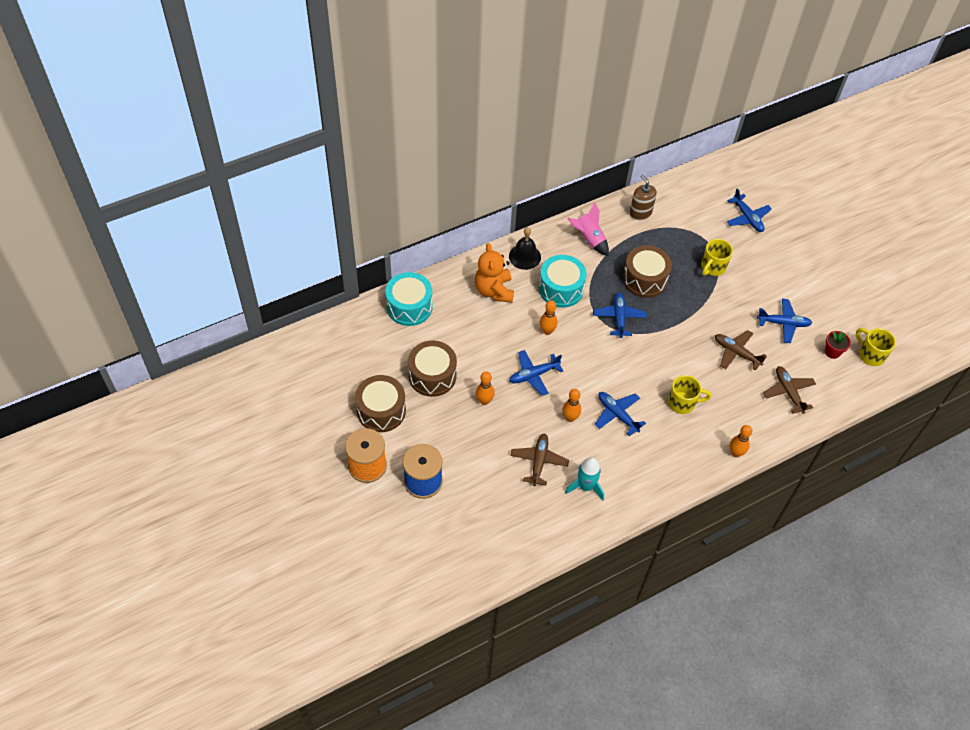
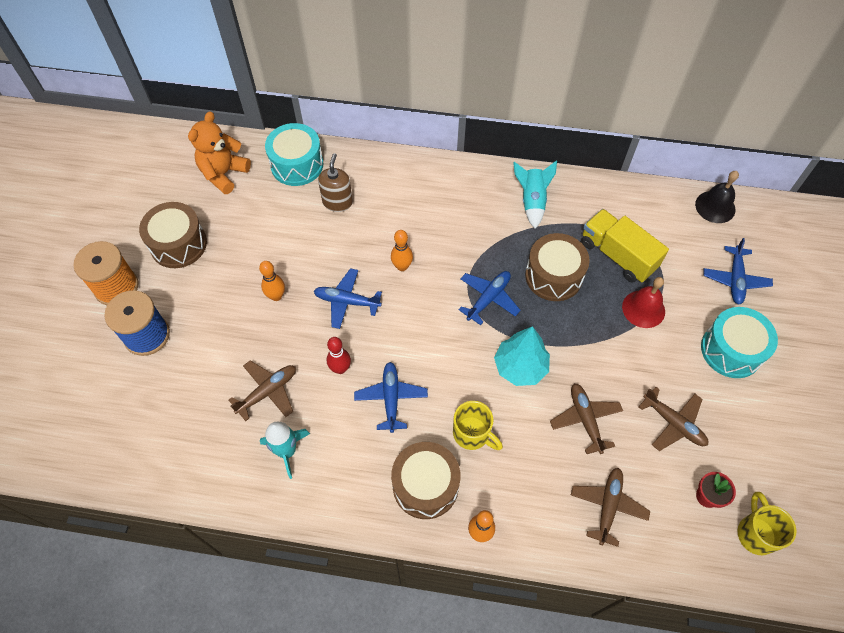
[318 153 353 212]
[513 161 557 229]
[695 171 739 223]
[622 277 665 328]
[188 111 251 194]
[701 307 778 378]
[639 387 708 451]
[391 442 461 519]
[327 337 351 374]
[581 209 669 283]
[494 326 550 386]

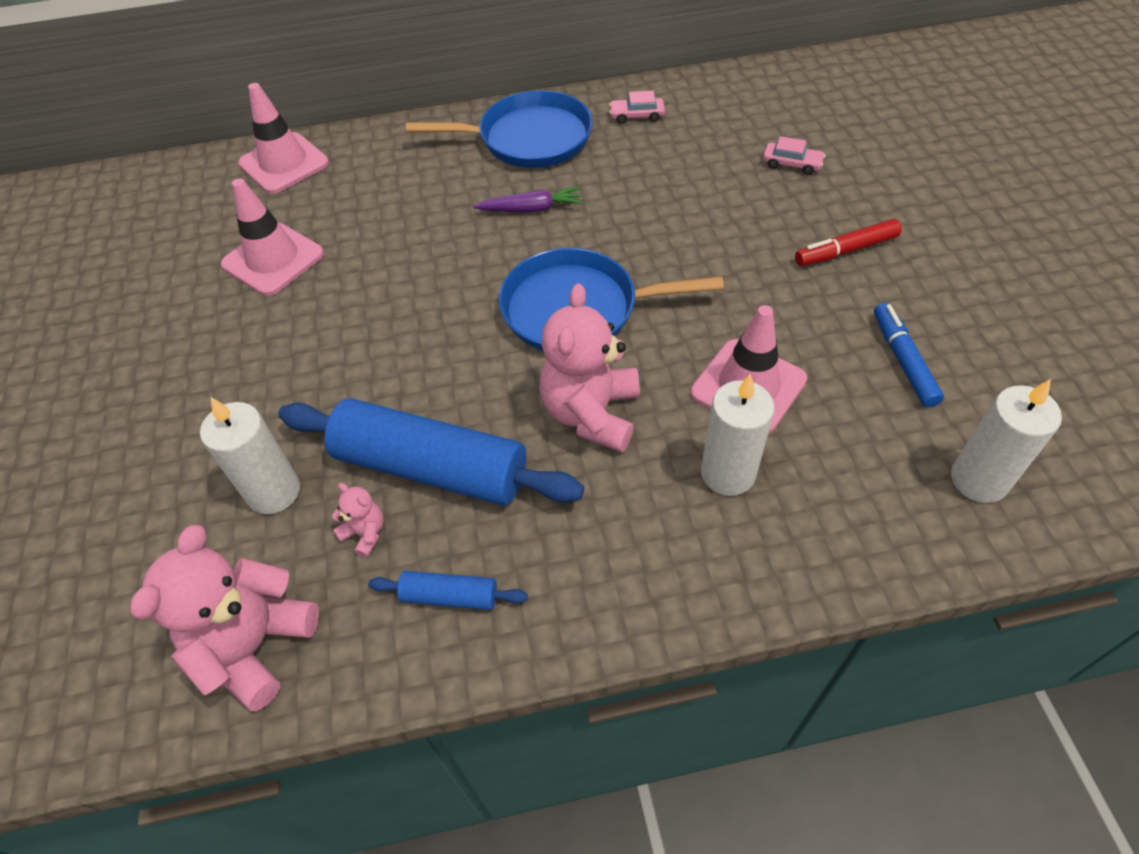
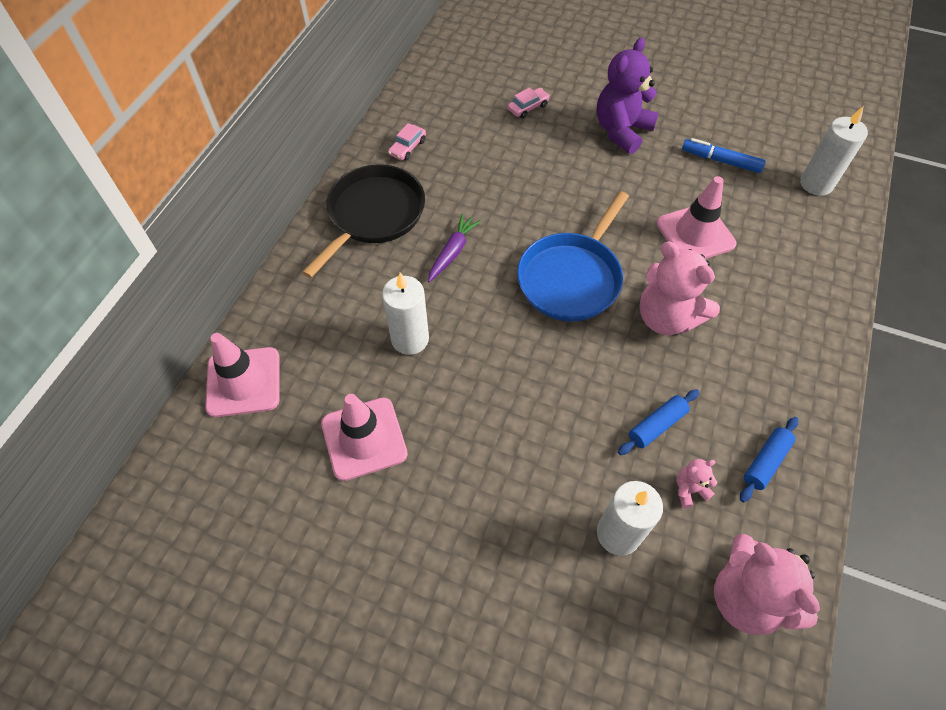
[302 164 425 278]
[597 37 659 154]
[382 273 429 355]
[618 389 699 455]

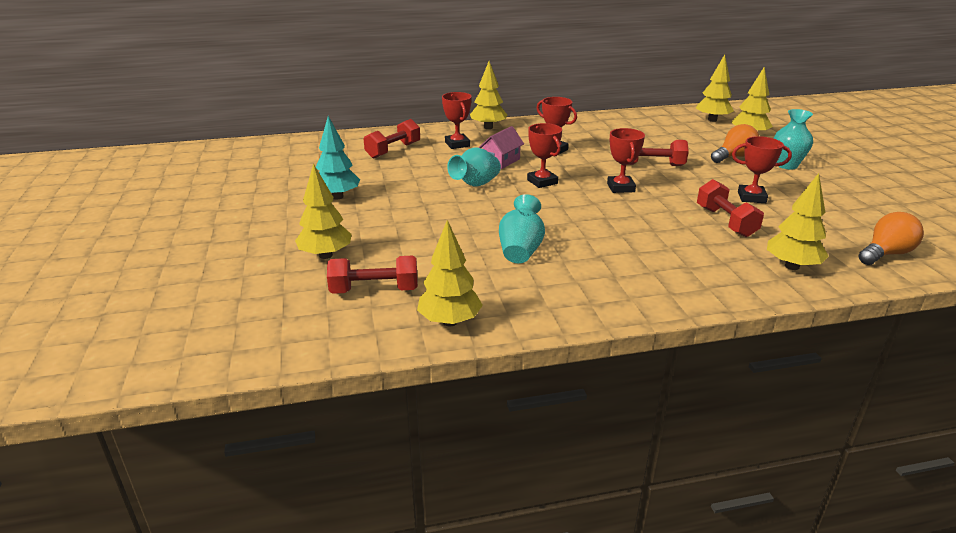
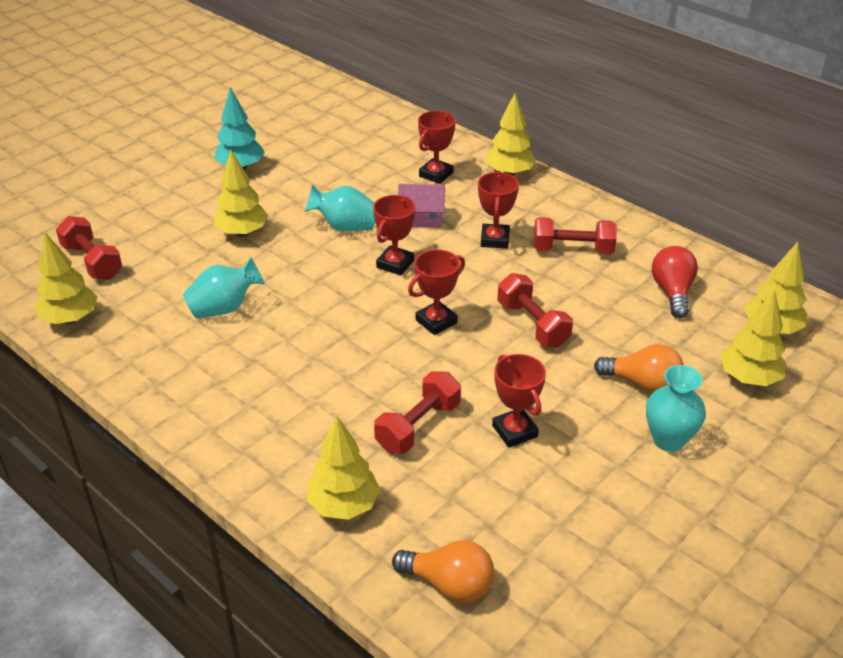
[533 217 617 254]
[214 150 269 237]
[652 246 698 318]

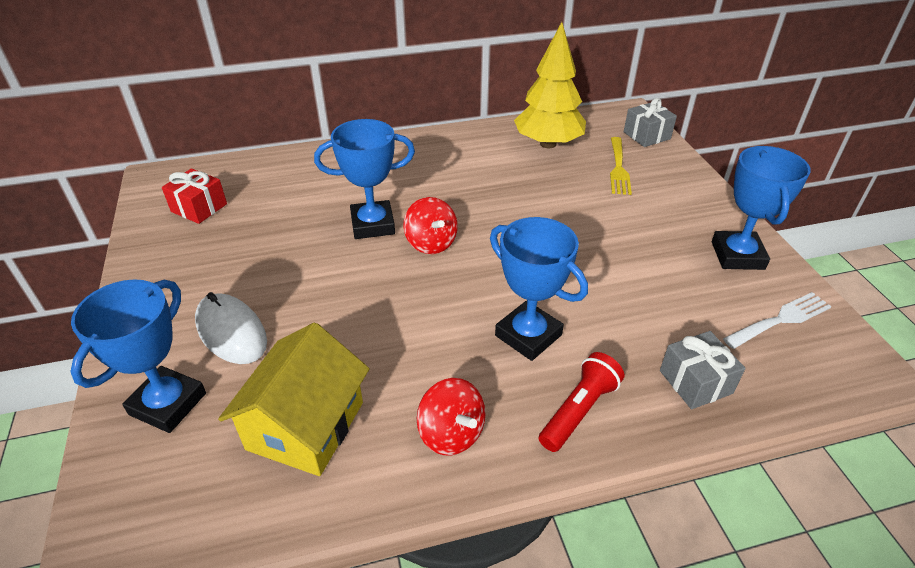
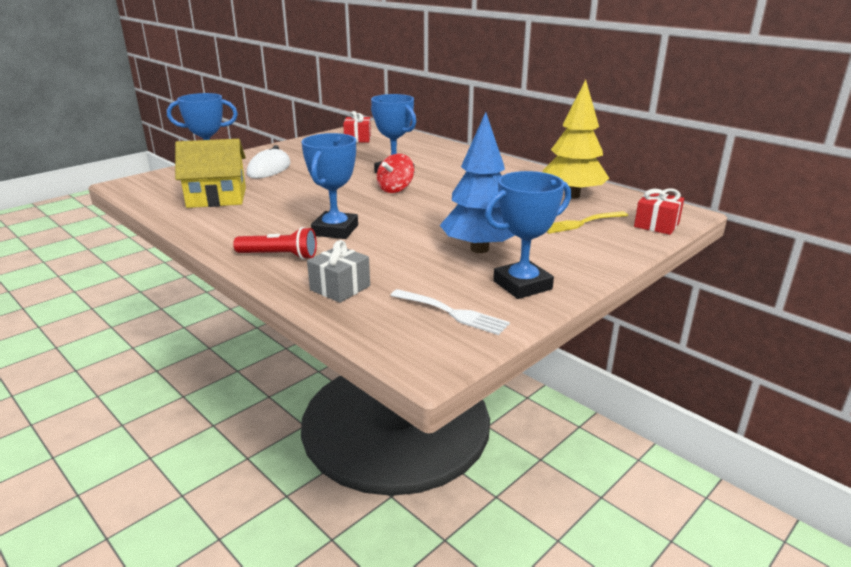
[634 188 684 235]
[417 378 486 455] (first image)
[440 112 515 253]

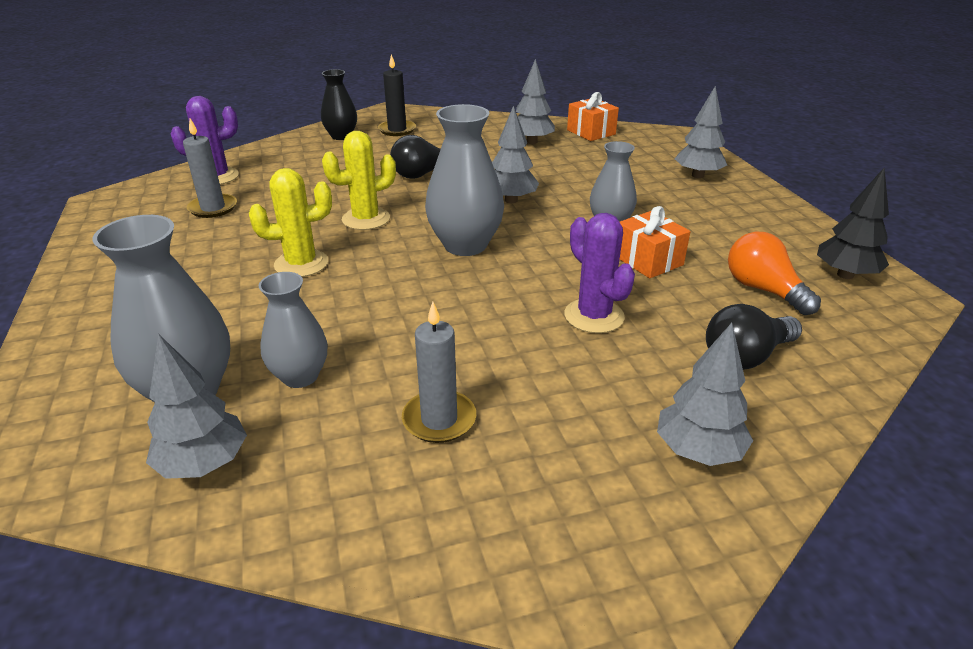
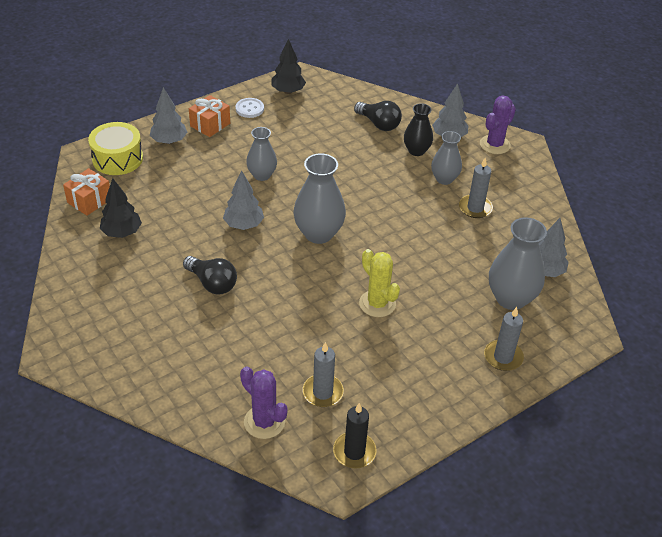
[333 403 377 468]
[100 178 142 238]
[404 103 433 156]
[322 131 396 230] (first image)
[189 95 230 137]
[480 96 516 154]
[728 231 821 315] (first image)
[431 131 462 185]
[235 98 264 118]
[88 122 143 175]
[484 307 524 371]

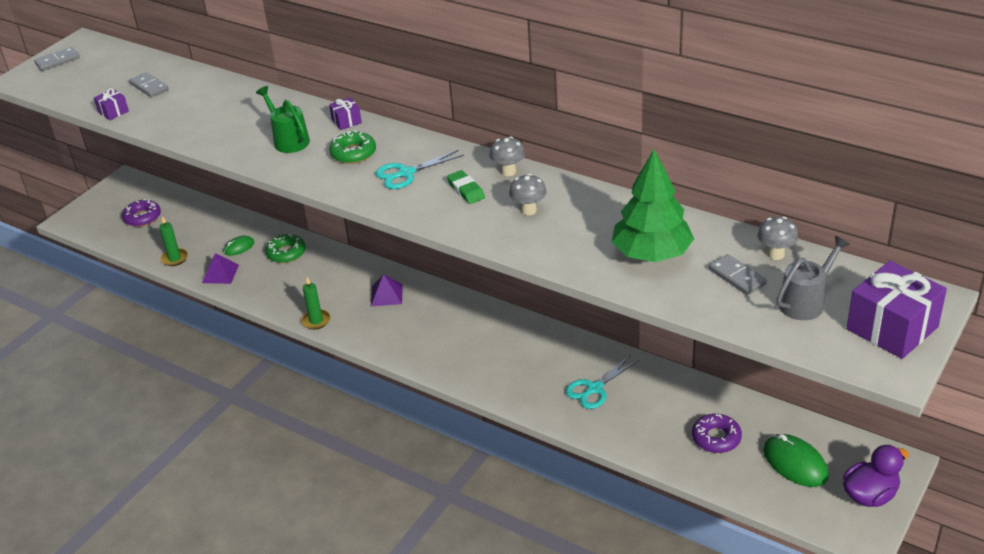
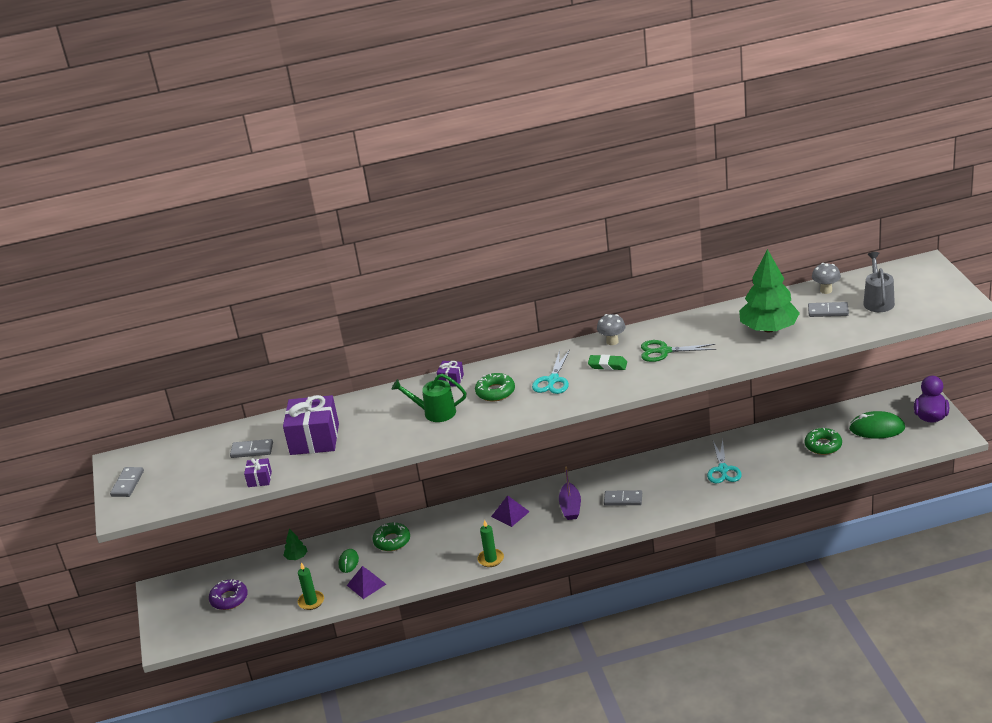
[641 340 716 362]
[283 395 339 455]
[805 428 842 455]
[559 467 581 520]
[604 490 642 506]
[283 529 307 560]

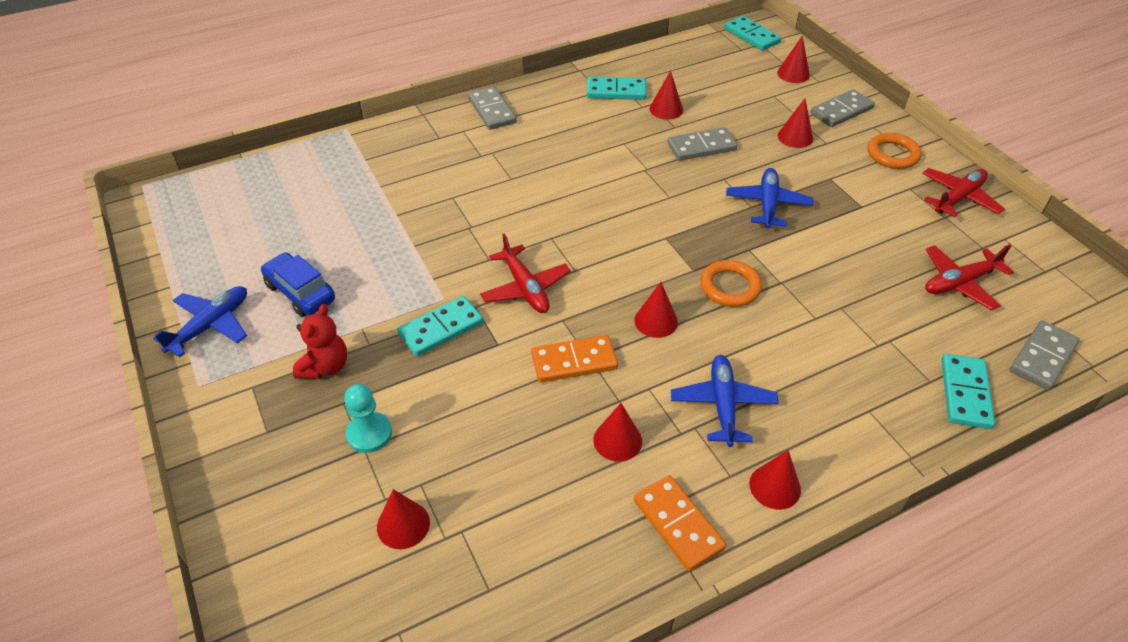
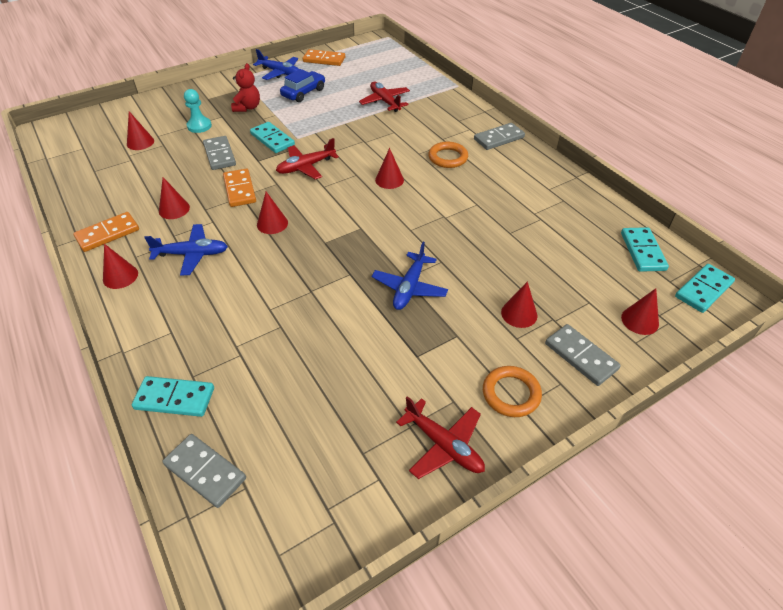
[375 148 404 189]
[621 227 669 272]
[203 136 236 170]
[372 242 448 310]
[359 82 410 112]
[428 142 468 168]
[231 63 260 112]
[303 49 345 66]

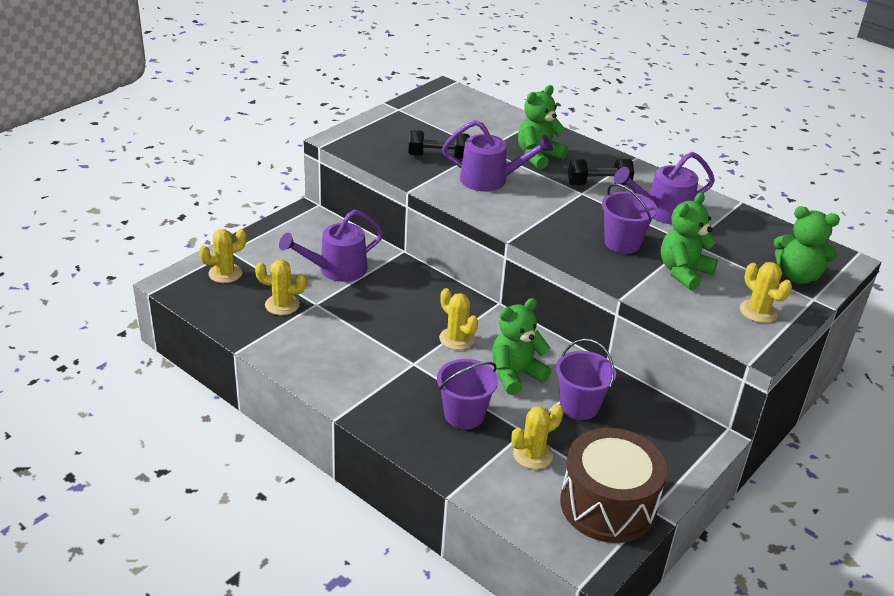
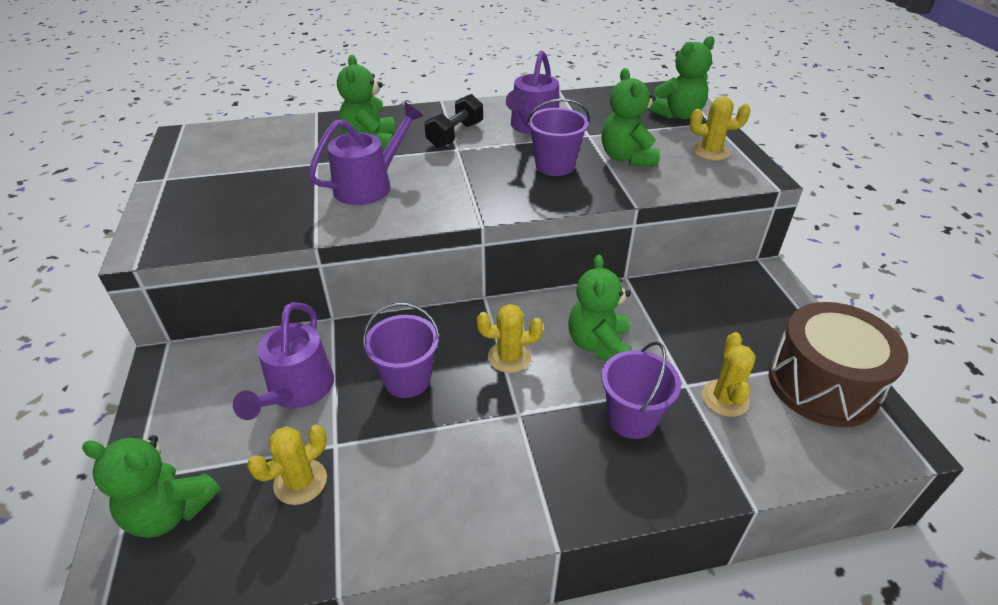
[408 130 470 159] (first image)
[82 435 221 538]
[363 303 440 398]

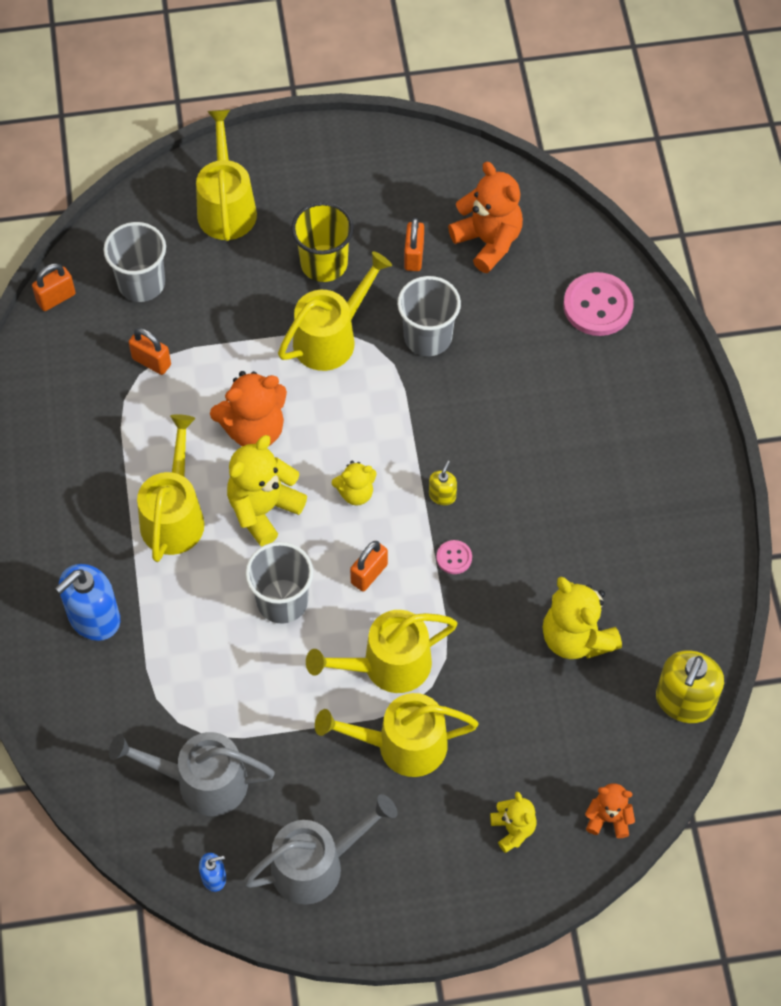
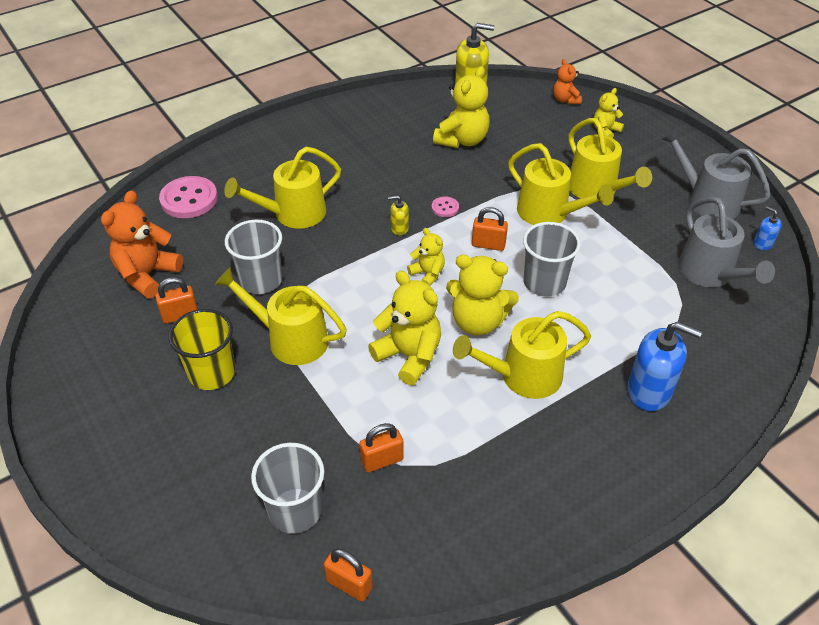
[224 147 341 229]
[360 423 404 472]
[368 271 441 385]

